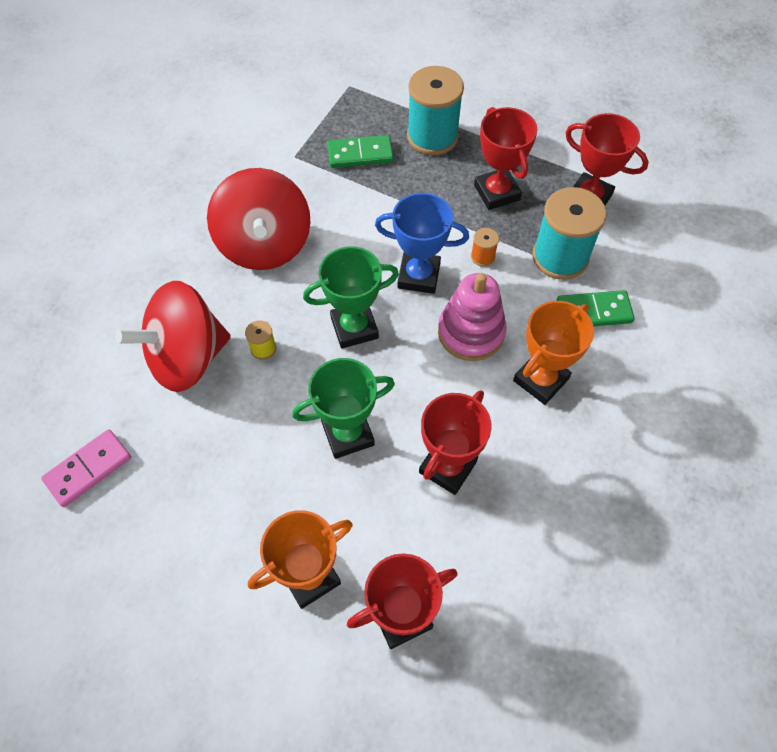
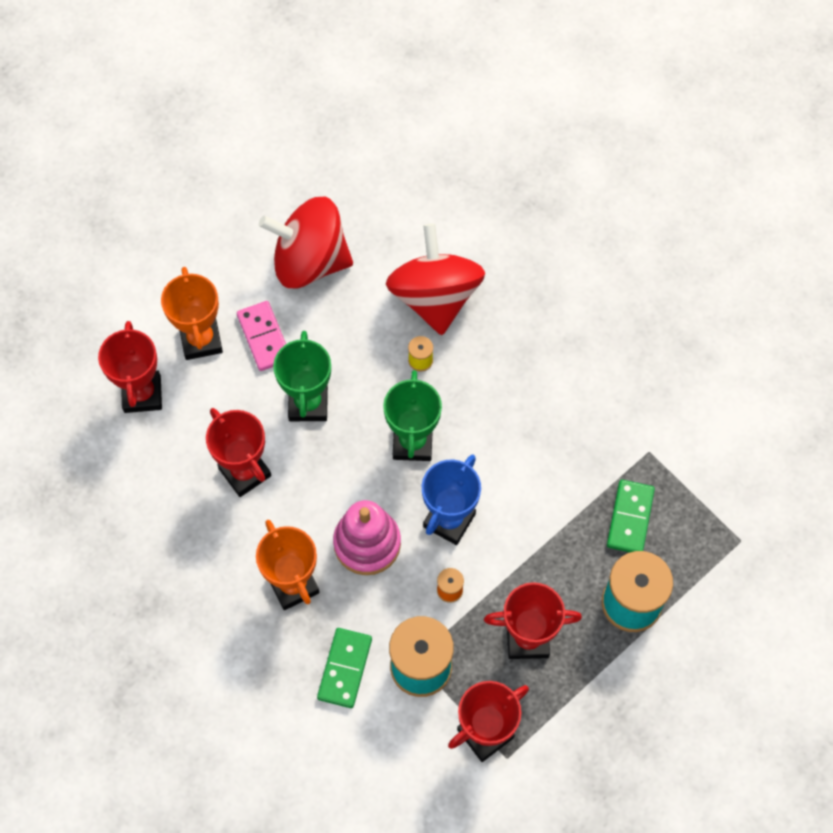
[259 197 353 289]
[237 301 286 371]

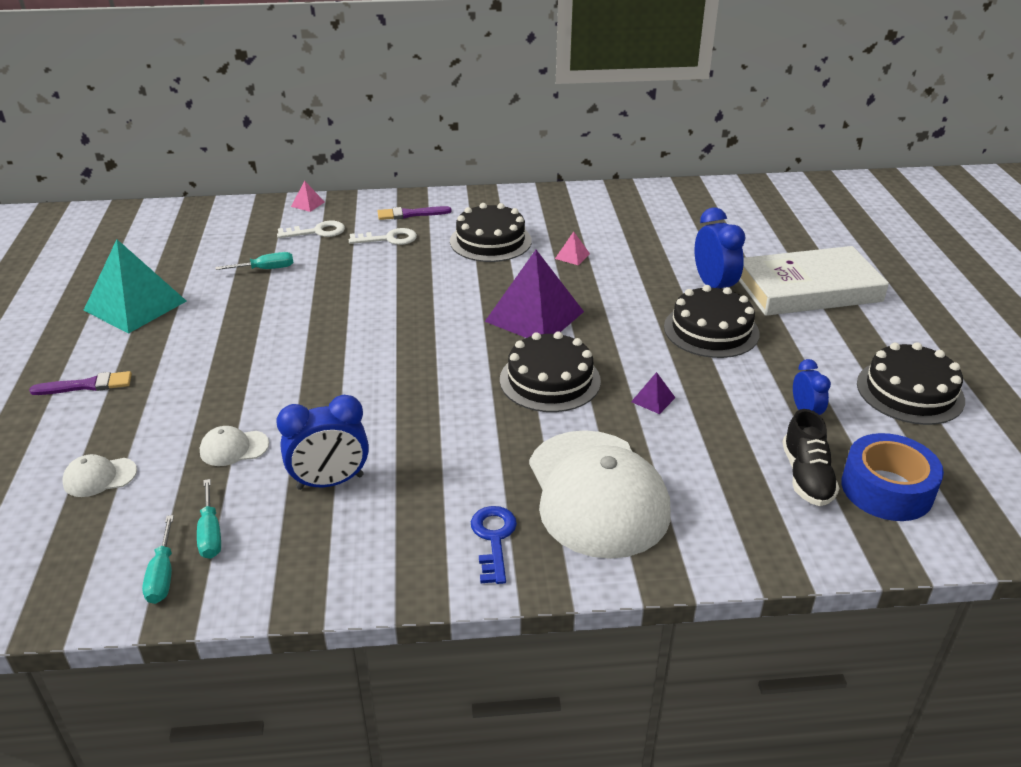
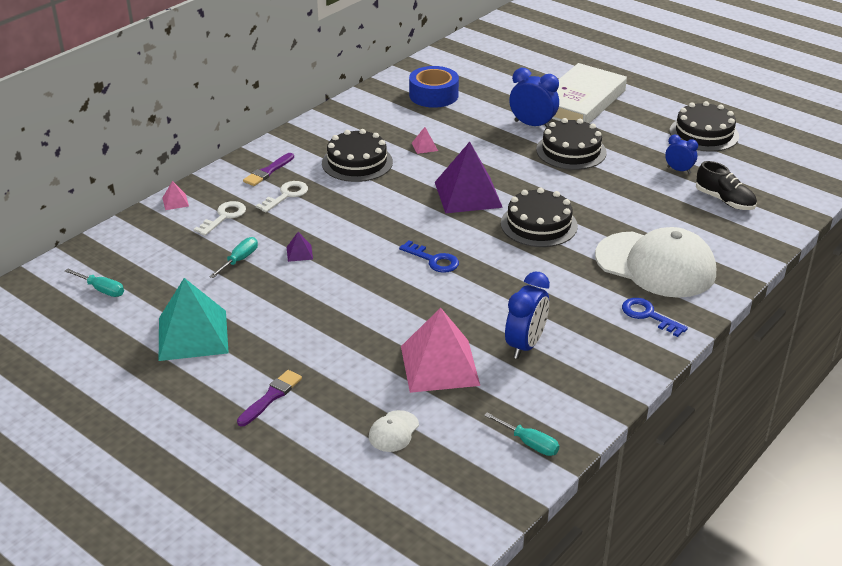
[287 232 313 262]
[401 307 480 393]
[409 66 459 108]
[65 268 124 297]
[399 240 459 273]

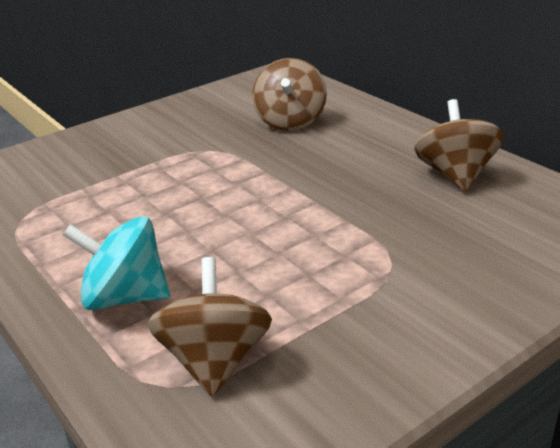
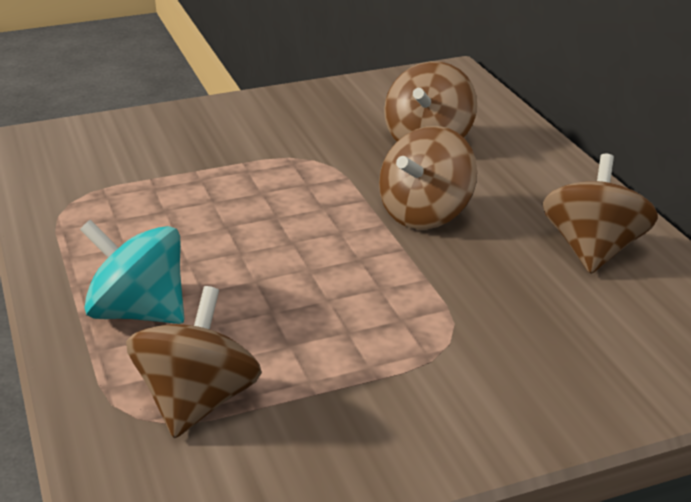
[379 126 477 230]

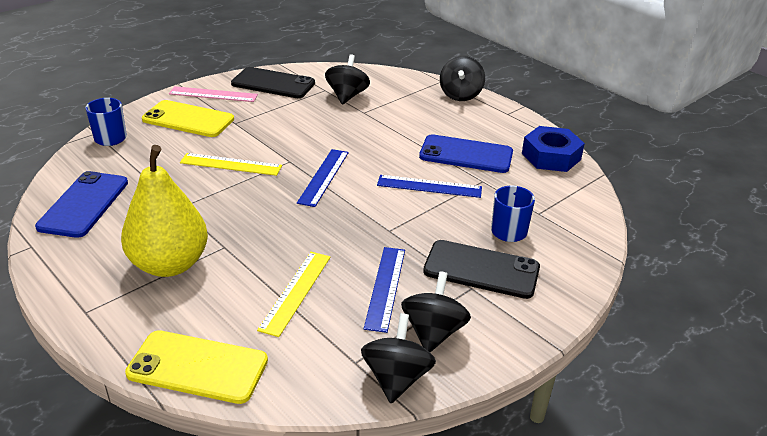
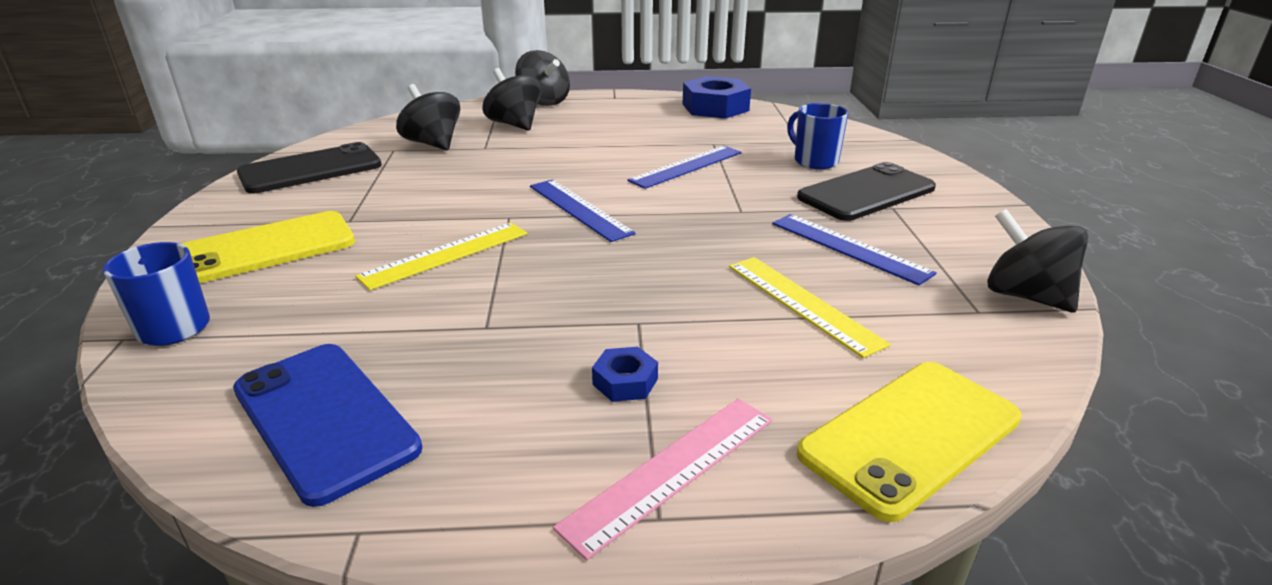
[553 399 772 560]
[419 134 513 173] (first image)
[592 347 658 402]
[482 68 541 131]

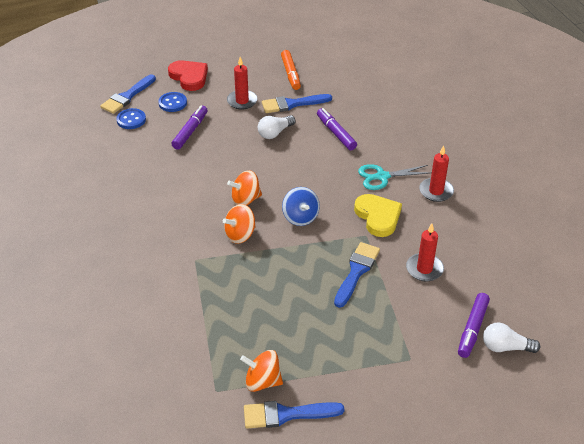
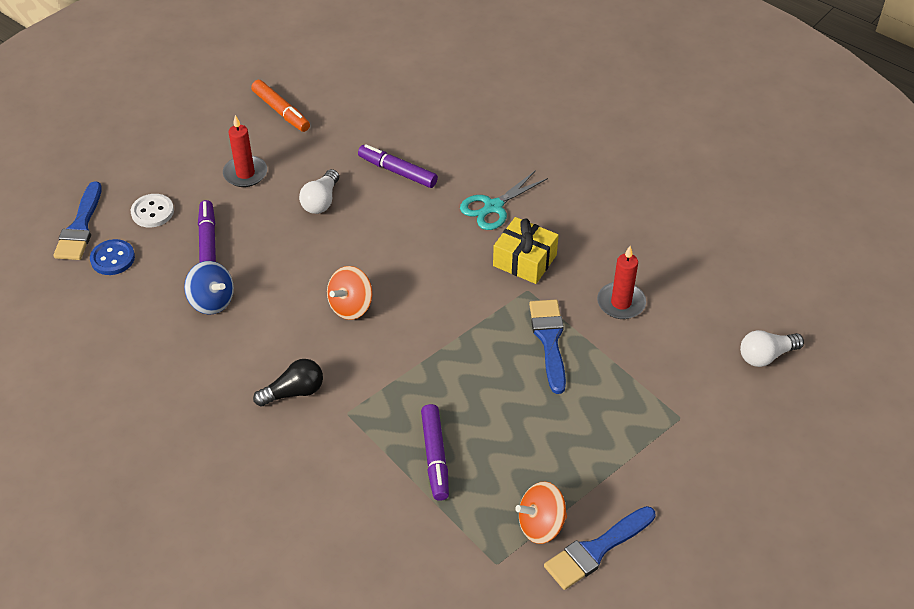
[168 60 208 91] (first image)
[131 194 174 227]
[262 94 332 113] (first image)
[419 145 454 202] (first image)
[184 261 234 315]
[493 217 559 284]
[223 204 256 244] (first image)
[421 404 449 501]
[253 359 323 406]

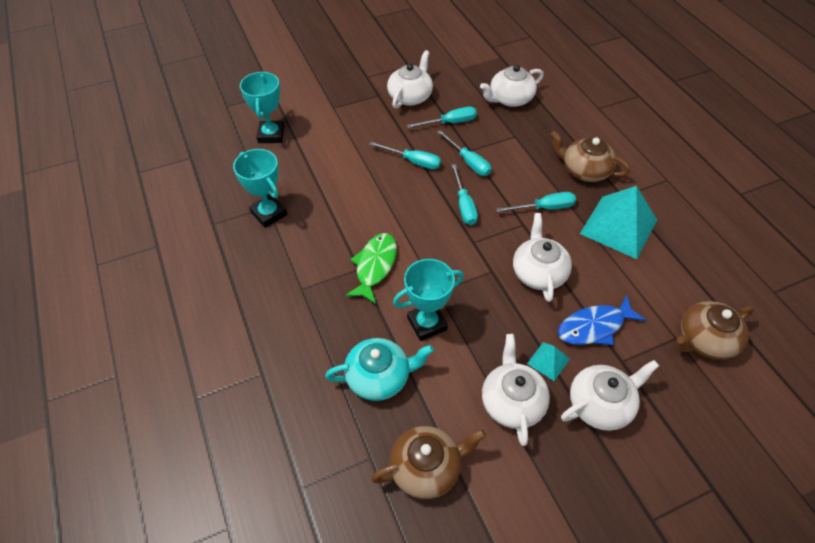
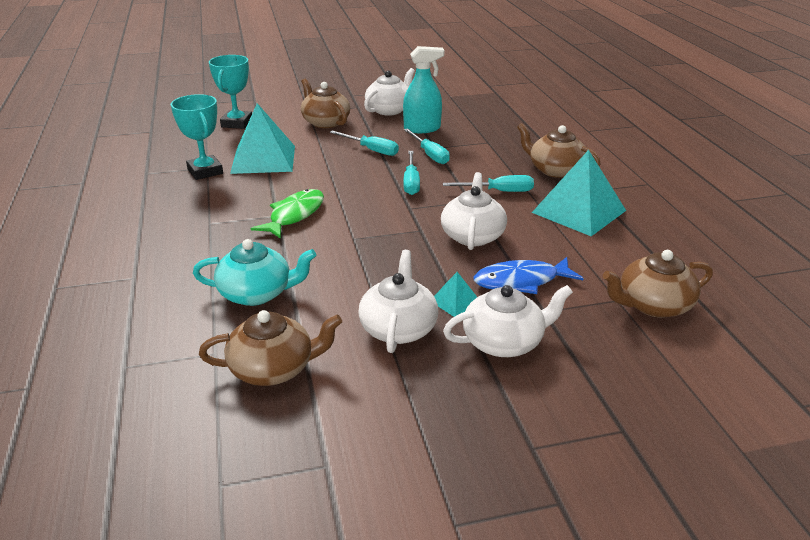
[480 65 544 107] (first image)
[403 46 444 133]
[393 259 464 341] (first image)
[301 79 350 128]
[230 103 295 174]

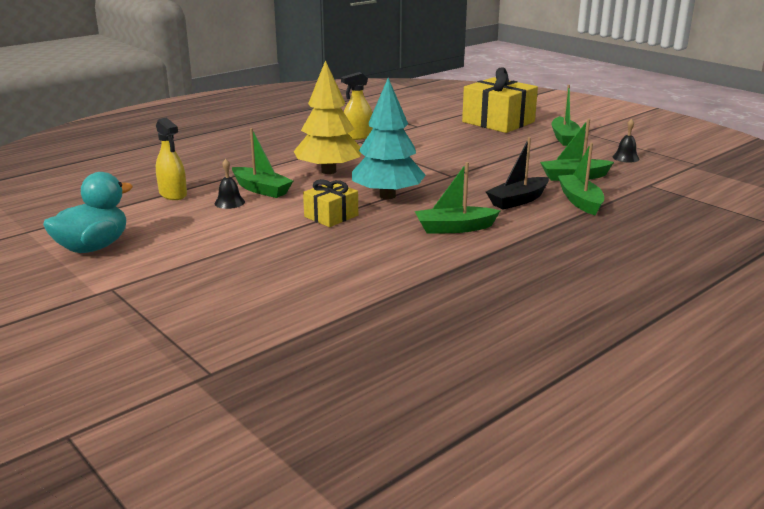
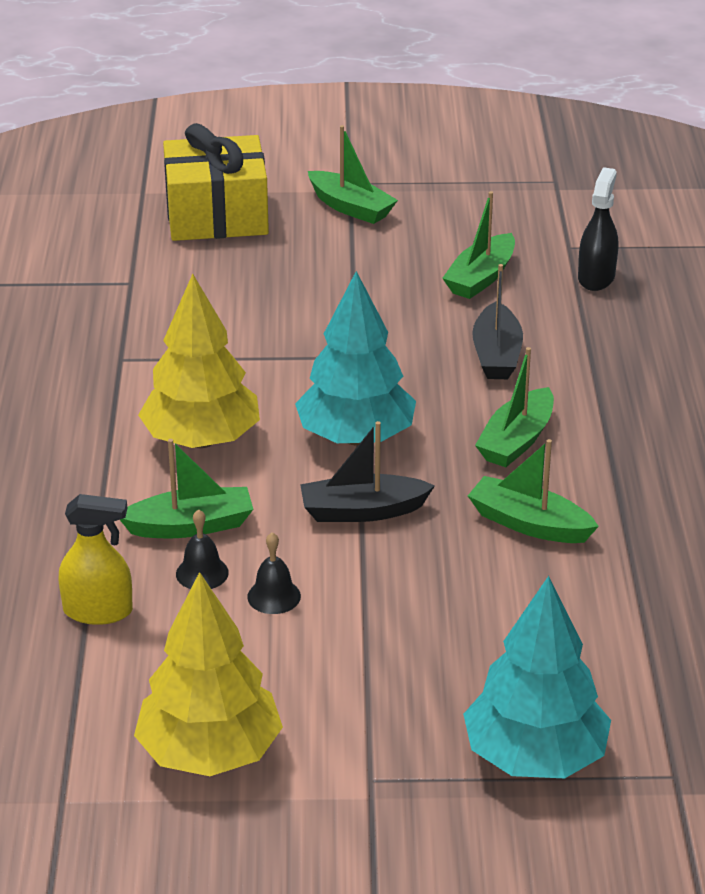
[341 72 373 140] (first image)
[247 532 301 614]
[468 439 599 543]
[134 572 283 776]
[300 421 435 522]
[578 167 618 291]
[463 576 611 778]

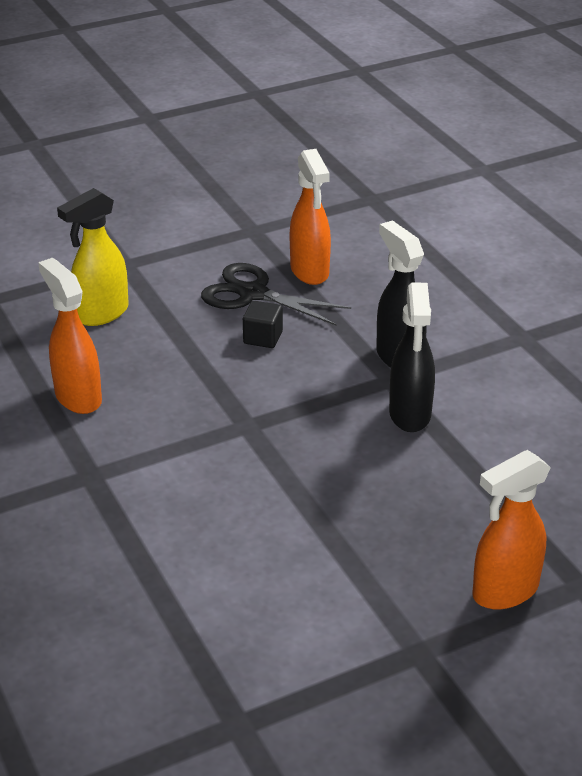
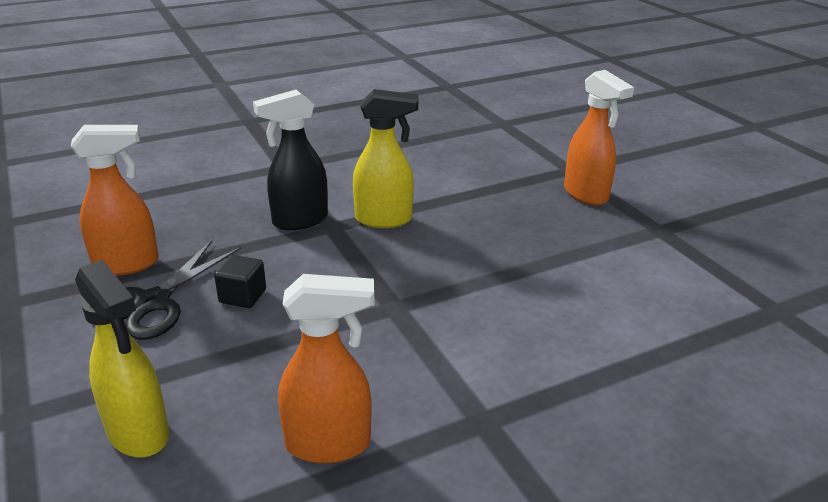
[278 274 374 463]
[353 89 418 228]

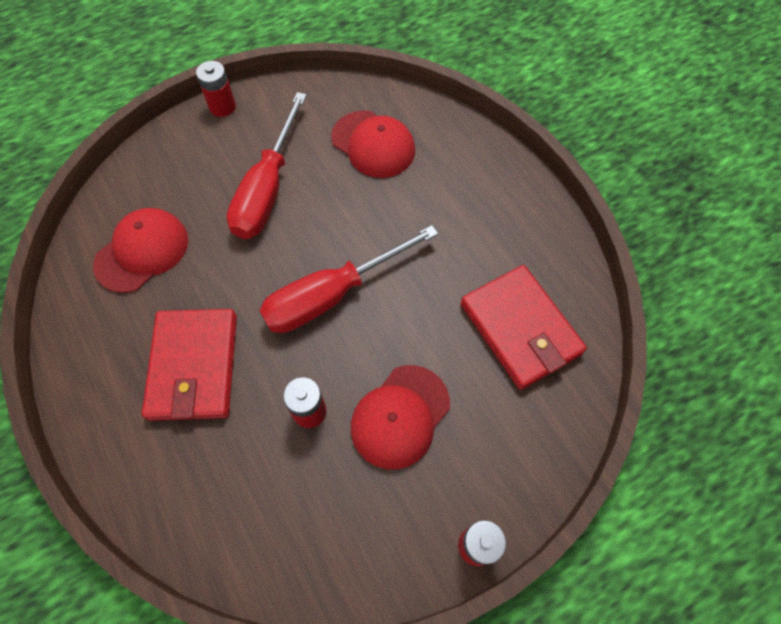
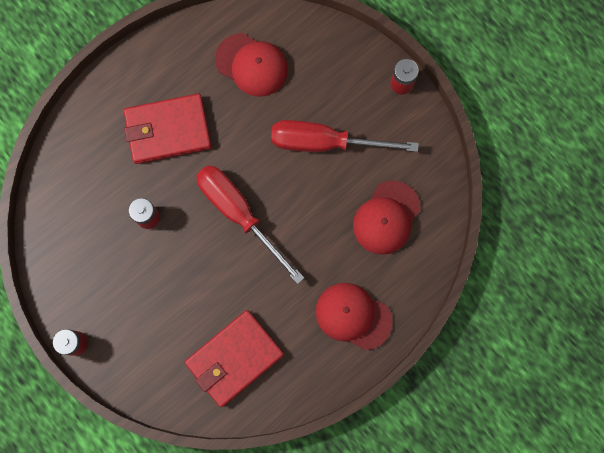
[316 283 393 350]

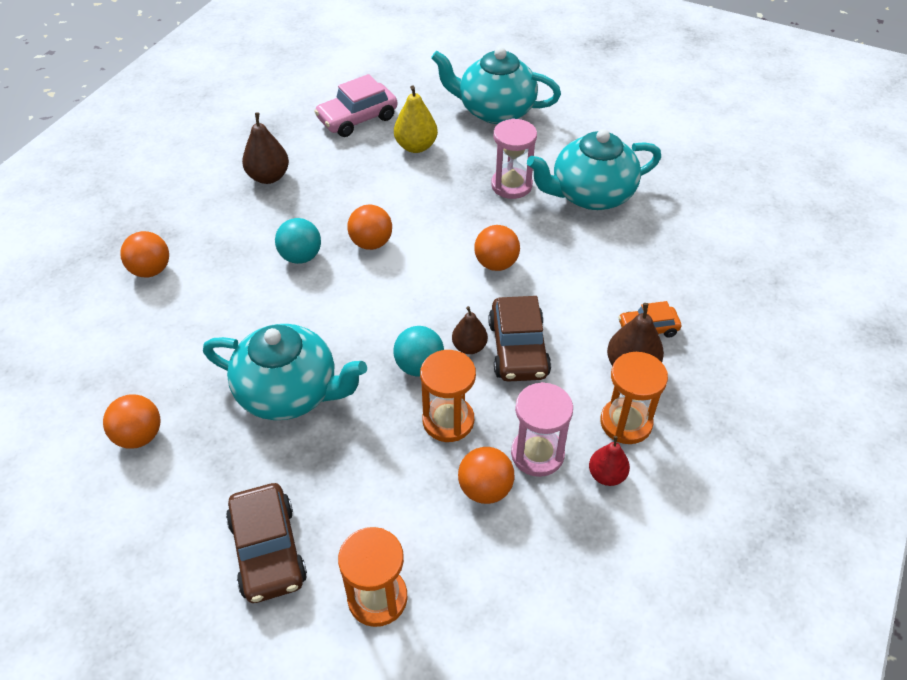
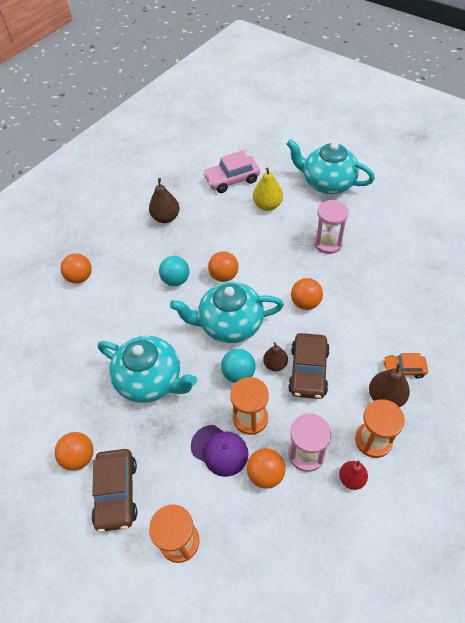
[170 282 284 343]
[55 432 94 471]
[191 425 248 477]

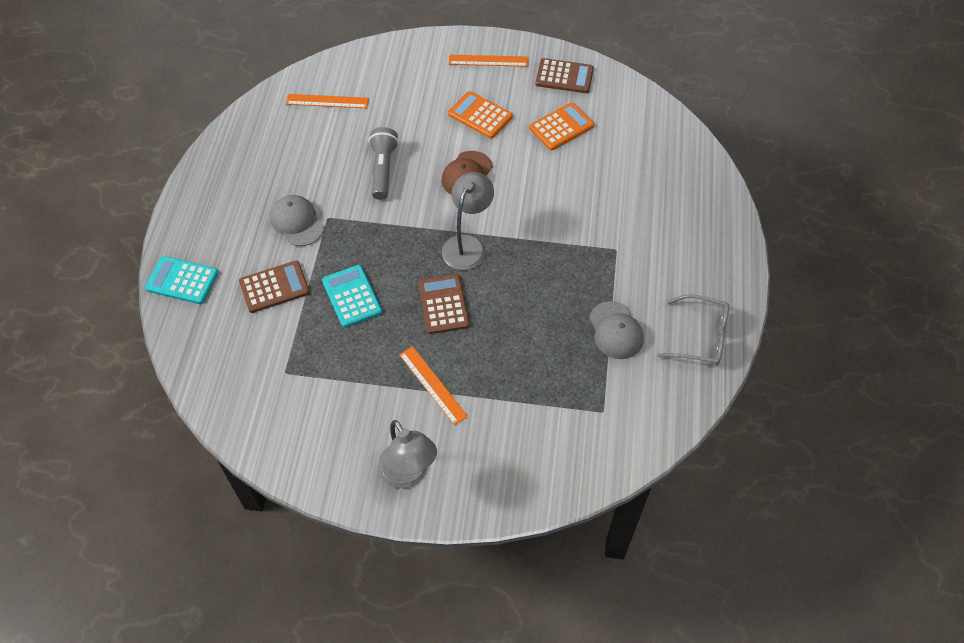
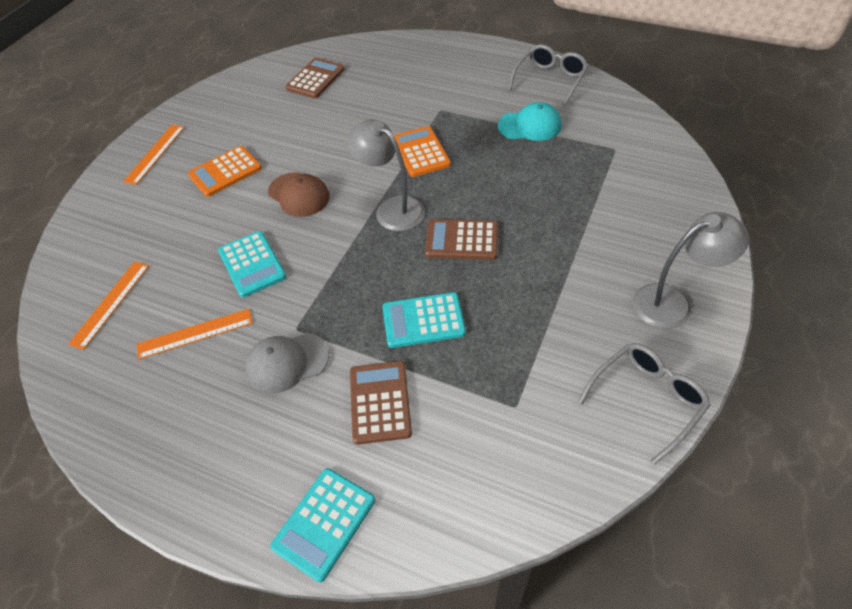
[286 58 345 98]
[394 126 451 177]
[218 231 286 298]
[498 102 562 141]
[137 309 253 360]
[578 343 711 465]

